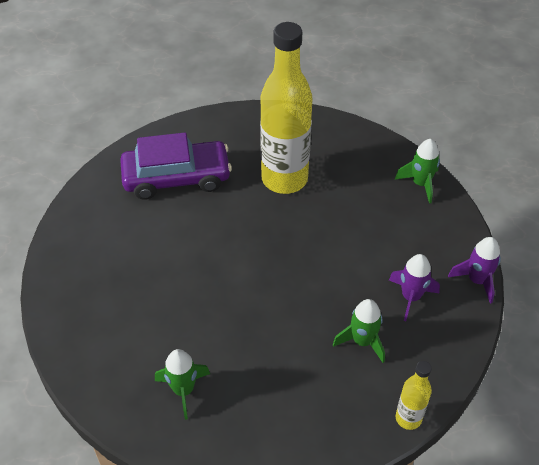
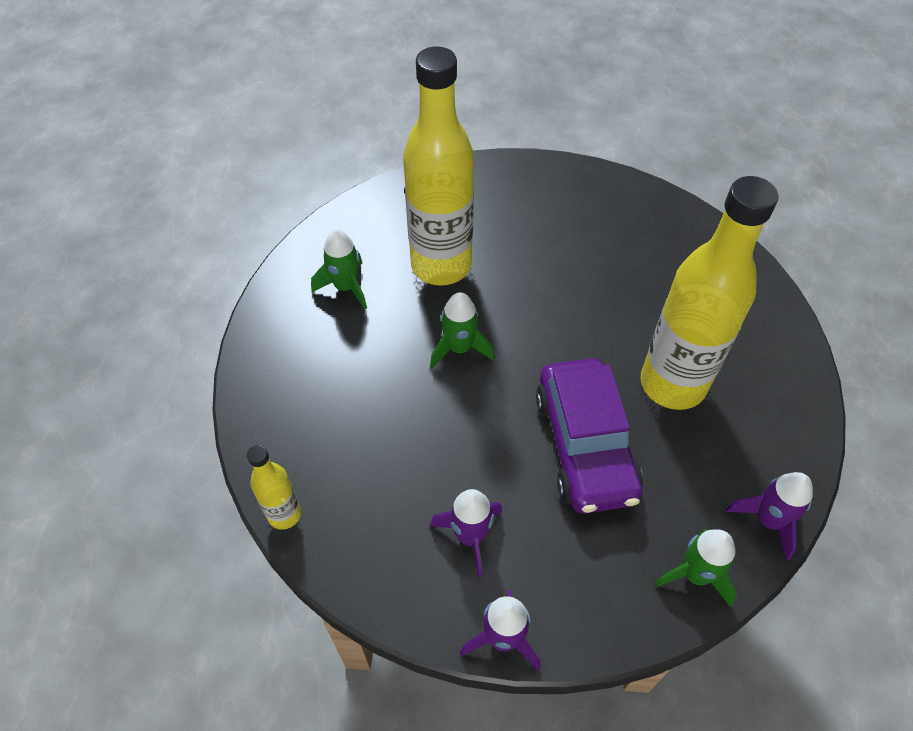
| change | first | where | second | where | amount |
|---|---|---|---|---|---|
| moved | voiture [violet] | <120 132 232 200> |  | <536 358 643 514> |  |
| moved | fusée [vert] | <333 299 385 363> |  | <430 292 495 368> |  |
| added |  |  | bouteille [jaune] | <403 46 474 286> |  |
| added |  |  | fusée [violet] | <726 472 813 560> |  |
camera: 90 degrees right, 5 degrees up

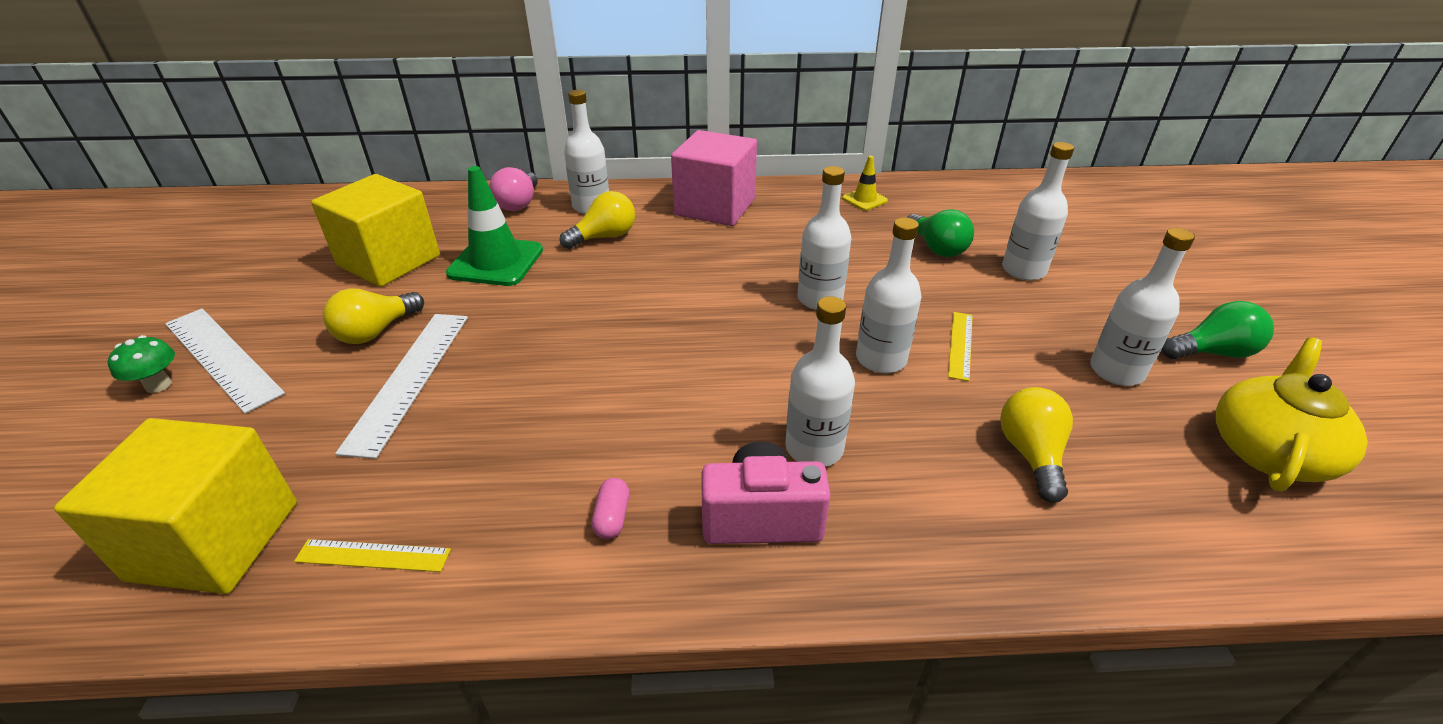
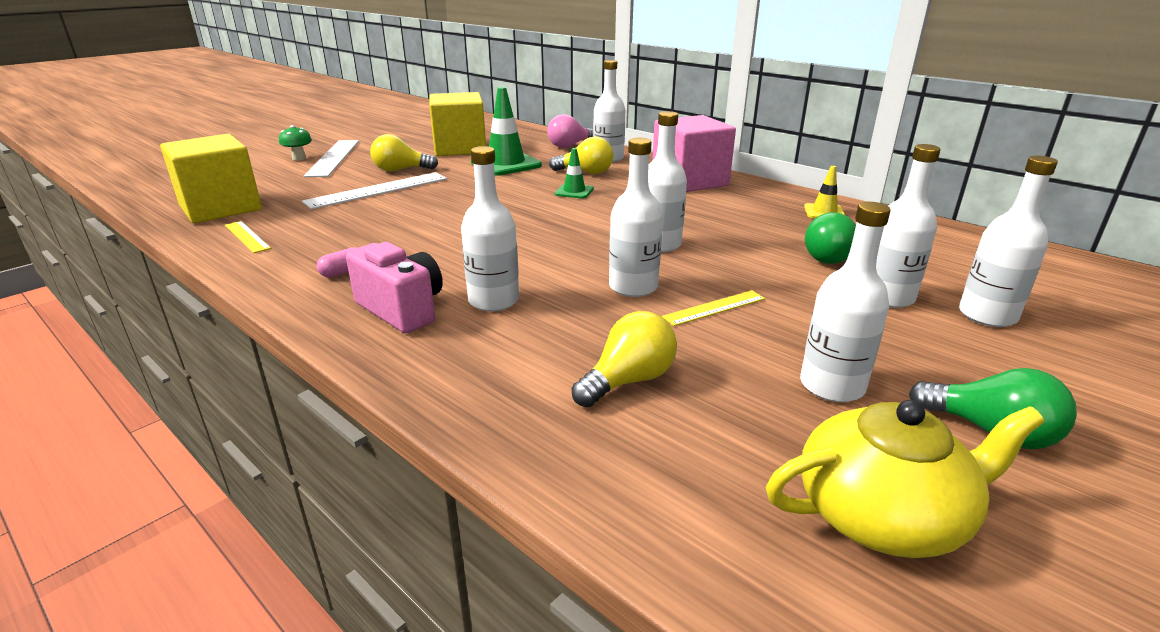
| change | first | where | second | where | amount |
|---|---|---|---|---|---|
| added |  |  | cône de chantier [vert] | <555 148 594 199> |  |
| added |  |  | bouteille [blanc] | <959 156 1058 327> |  |
camera: 45 degrees right, 10 degrees down

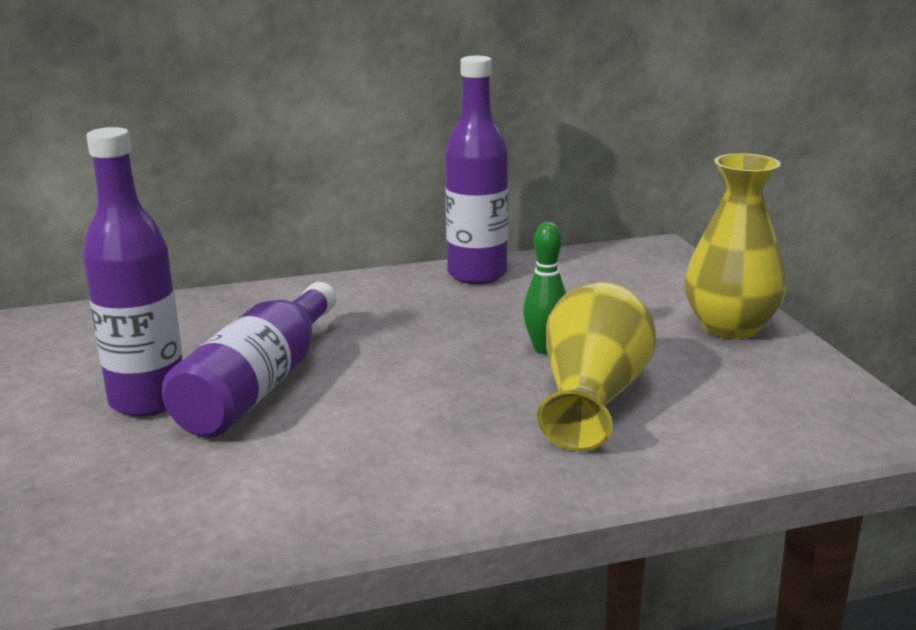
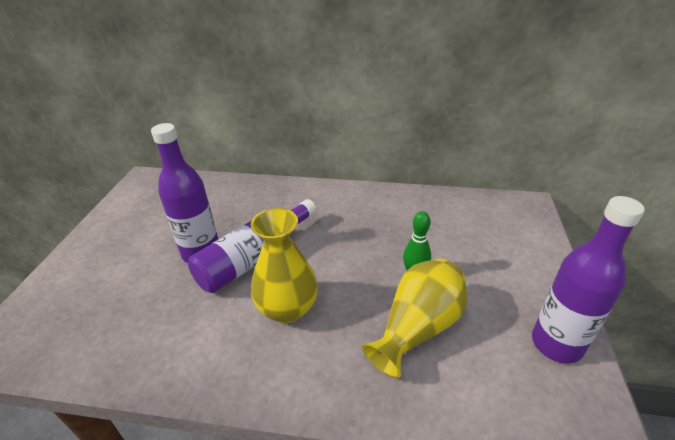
| change | first | where | second | where | amount |
|---|---|---|---|---|---|
| moved | bouteille [violet] | <445 56 508 284> |  | <532 196 645 363> |  |
| moved | vase [jaune] | <685 153 786 339> |  | <251 208 318 323> |  |
camera: 25 degrees right, 15 degrees up

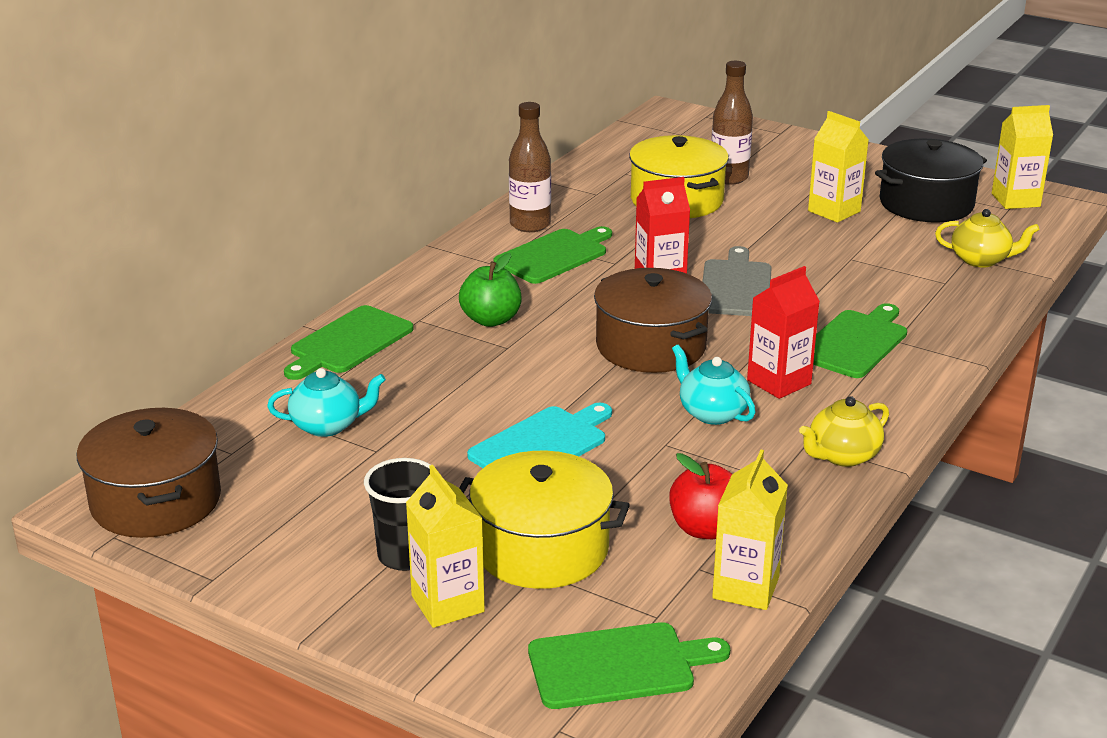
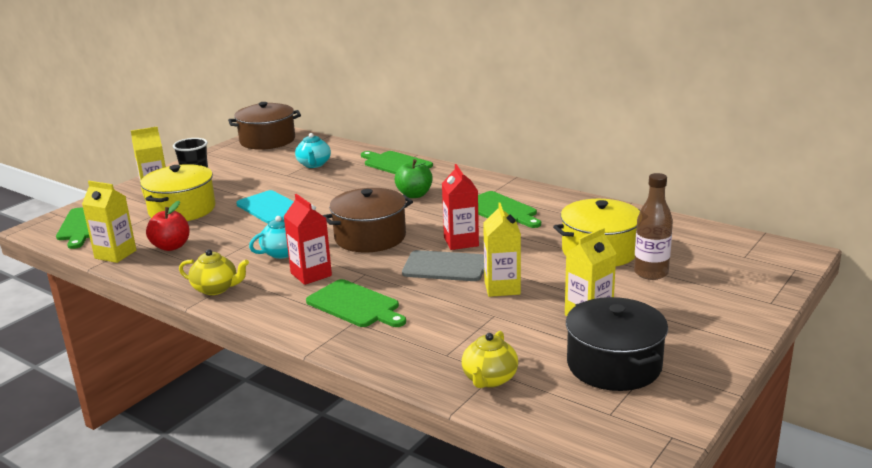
| change | first | where | second | where | amount |
|---|---|---|---|---|---|
| removed | bouteille [marron] | <509 102 551 232> |  |  |  |
| turned | théière [jaune] | <799 396 889 467> |  | <179 249 249 295> | 135 degrees clockwise |
| moved | brique de lait [jaune] | <992 105 1053 209> |  | <483 202 521 297> |  |
camera: 95 degrees right, 5 degrees down

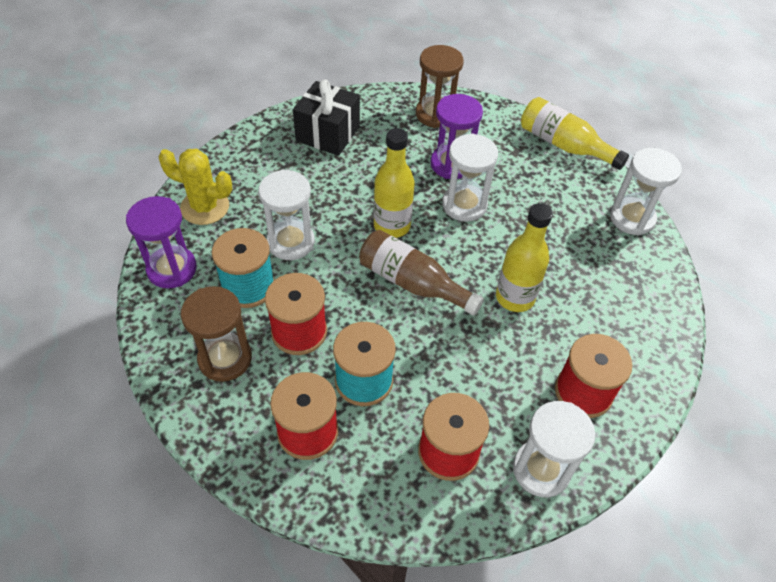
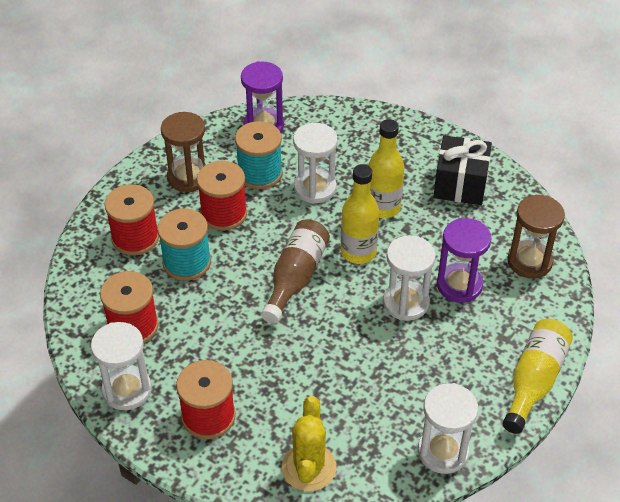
| change | first | where | second | where | amount |
|---|---|---|---|---|---|
| moved | cactus [jaune] | <158 149 232 225> |  | <282 396 337 491> |  |
| moved | bouteille [jaune] | <496 203 553 312> |  | <368 119 404 218> |  |
camera: 80 degrees right, 5 degrees down

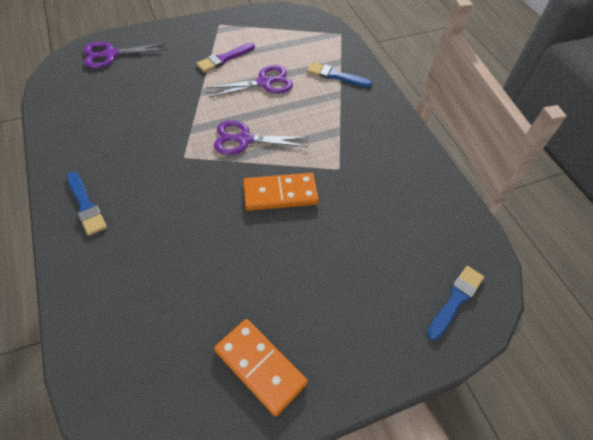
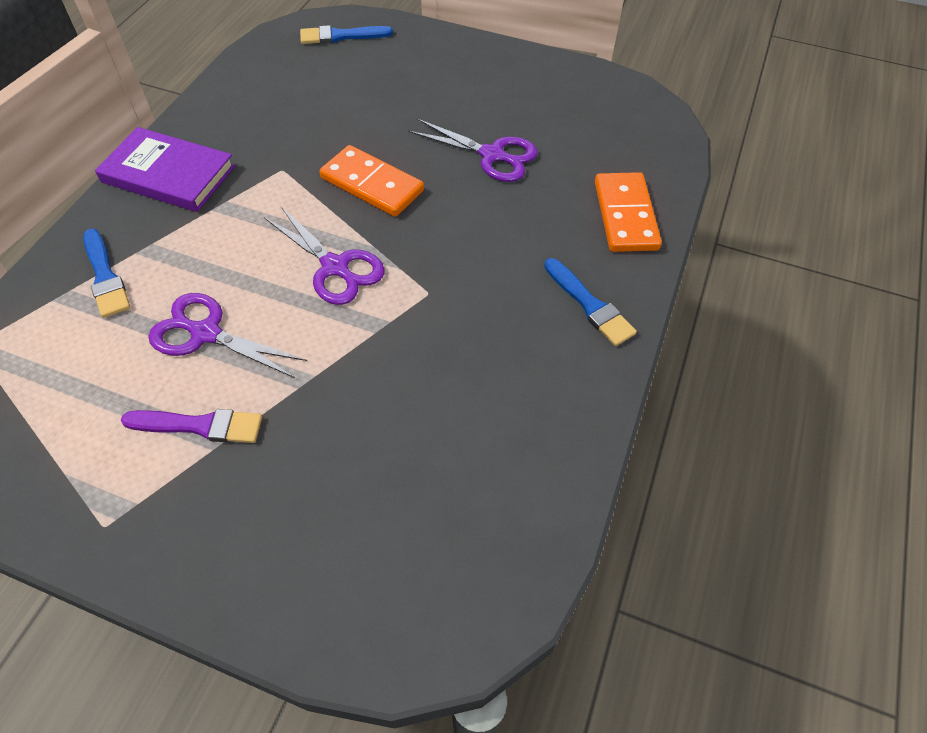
| change | first | where | second | where | amount |
|---|---|---|---|---|---|
| turned | pinceau [bleu] | <67 172 107 236> |  | <544 258 637 346> | 135 degrees clockwise |
| moved | ciseaux [violet] | <83 42 168 69> |  | <408 119 538 182> |  |
| moved | domino [orange] | <214 319 308 416> |  | <595 172 662 252> |  |
| added |  |  | livre [violet] | <95 127 235 212> |  |
camera: 135 degrees left, 0 degrees up

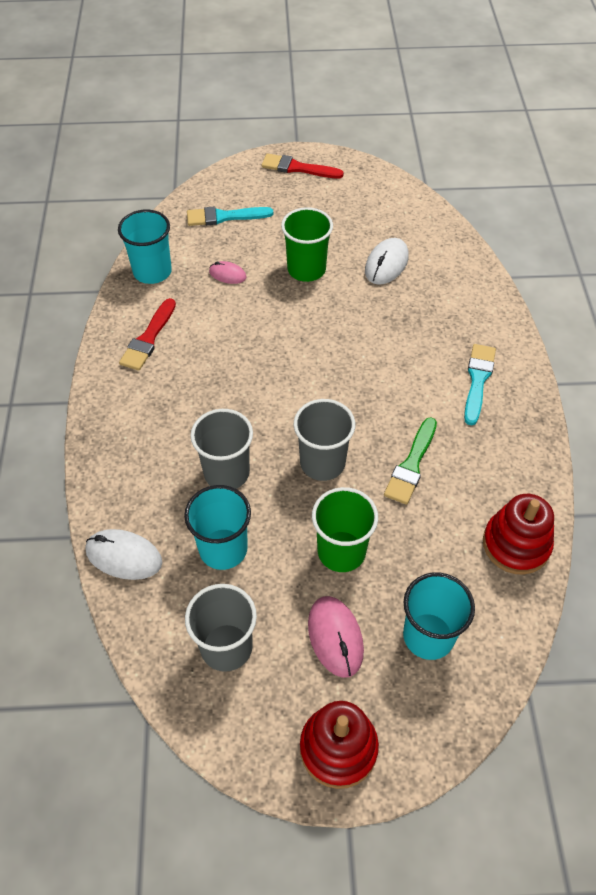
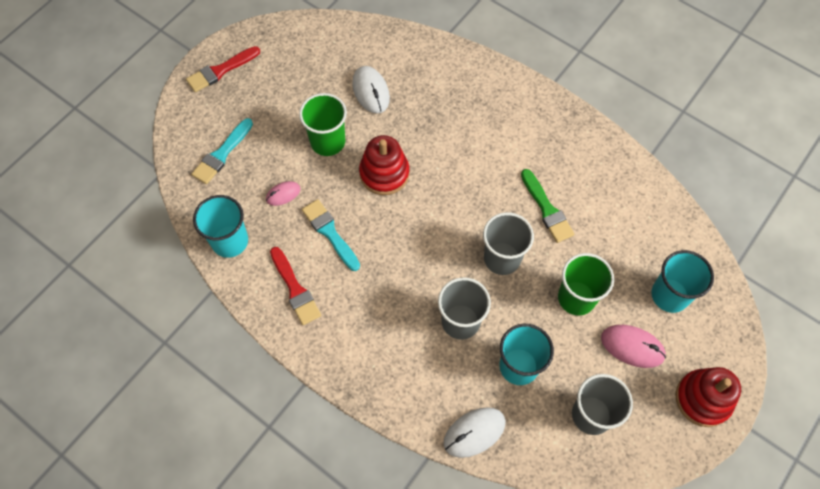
| change | first | where | second | where | amount |
|---|---|---|---|---|---|
| moved | pinceau [turquoise] | <464 344 496 425> |  | <302 199 360 271> |  |
| moved | jouet à empiler [rouge] | <483 494 554 575> |  | <359 135 409 195> |  |
camera: 50 degrees left, 10 degrees up

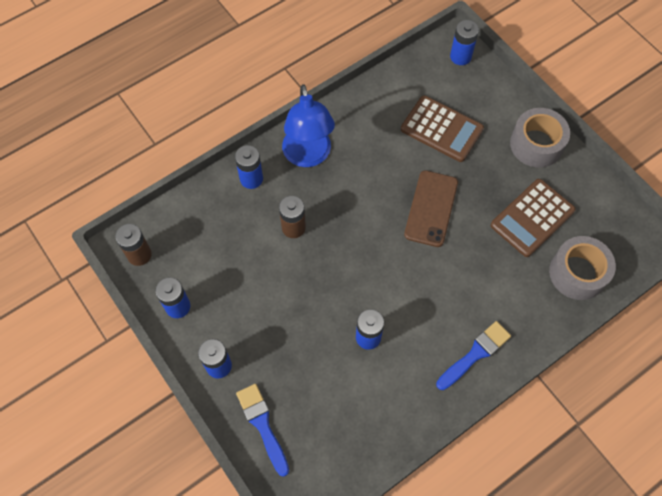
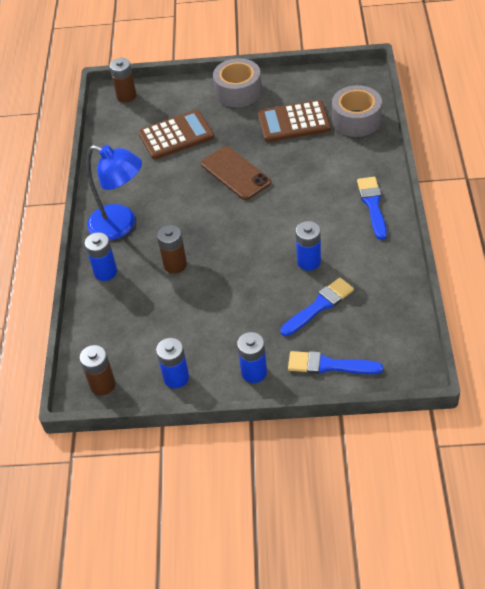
| change | first | where | second | where | amount |
|---|---|---|---|---|---|
| recoloured | pile [bleu] | <450 20 479 65> | pile [marron] | <110 58 137 103> |  |
| turned | calculatrice [marron] | <491 179 576 257> |  | <258 100 331 142> | 90 degrees clockwise |
| added |  |  | pinceau [bleu] | <280 277 354 336> |  |
camera: 50 degrees left, 15 degrees down

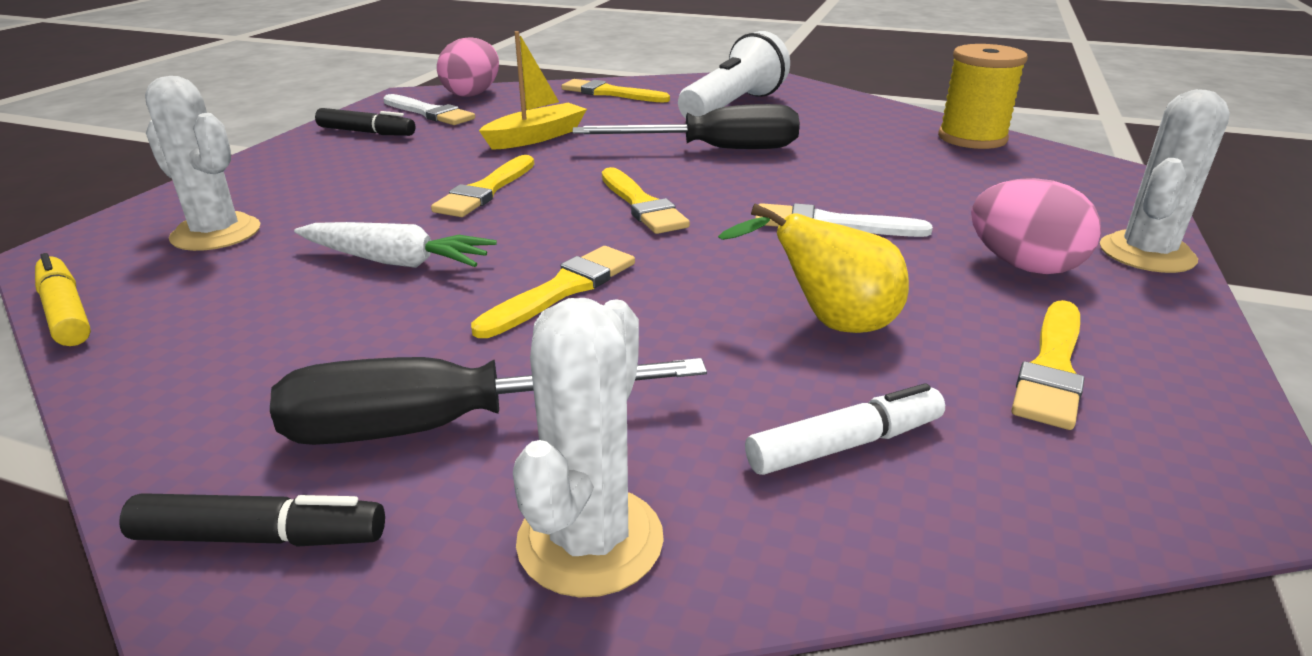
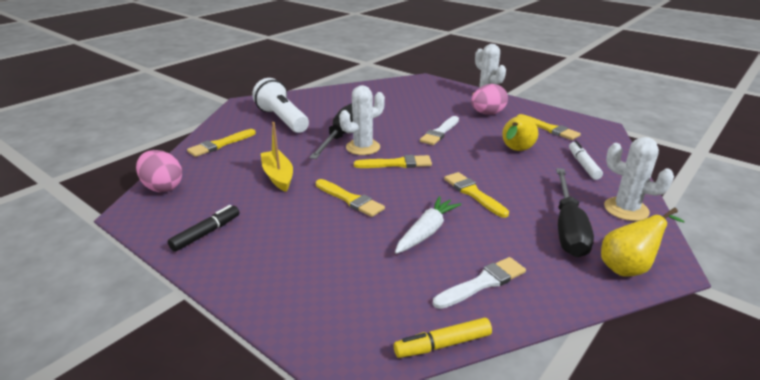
| change | first | where | second | where | amount |
|---|---|---|---|---|---|
| replaced | feutre [noir] | <119 493 385 547> | poire [jaune] | <601 208 685 277> |  |
| moved | cactus [blanc] | <145 76 260 251> |  | <339 85 385 155> |  |
| moved | pinceau [blanc] | <383 94 475 125> |  | <433 257 526 309> |  |
| removed | bobine [jaune] | <938 44 1028 149> |  |  |  |
camera: 70 degrees left, 0 degrees up

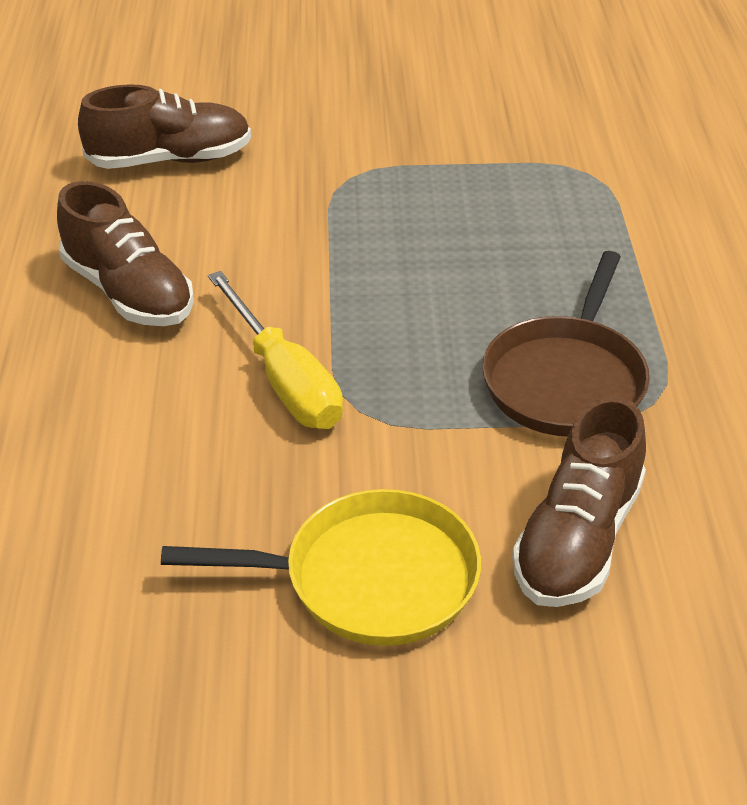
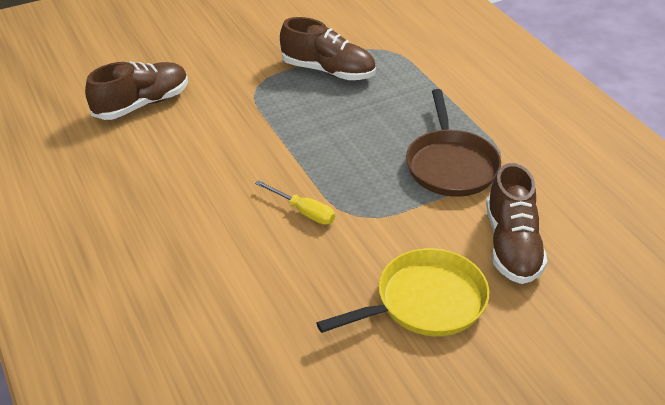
| change | first | where | second | where | amount |
|---|---|---|---|---|---|
| moved | chaussure [marron] | <57 181 194 326> |  | <280 17 376 80> |  |
| resized | tournevis [jaune] | <208 271 343 429> |  | <255 180 335 225> | x0.61 |
camera: 25 degrees left, 0 degrees up

